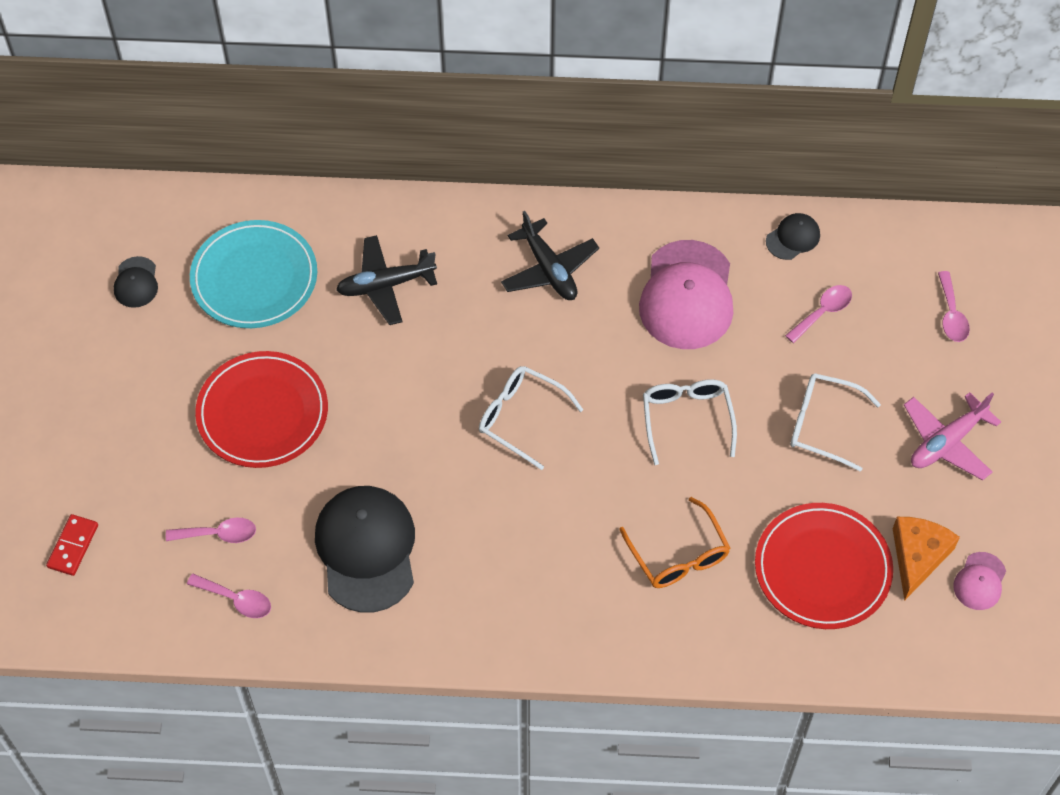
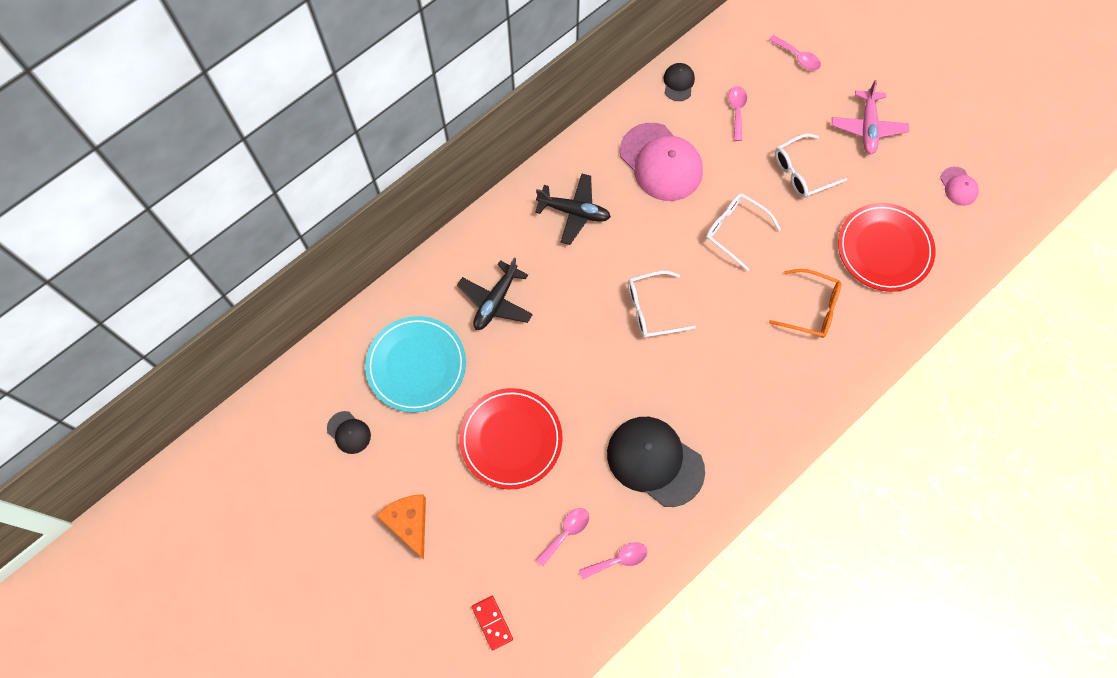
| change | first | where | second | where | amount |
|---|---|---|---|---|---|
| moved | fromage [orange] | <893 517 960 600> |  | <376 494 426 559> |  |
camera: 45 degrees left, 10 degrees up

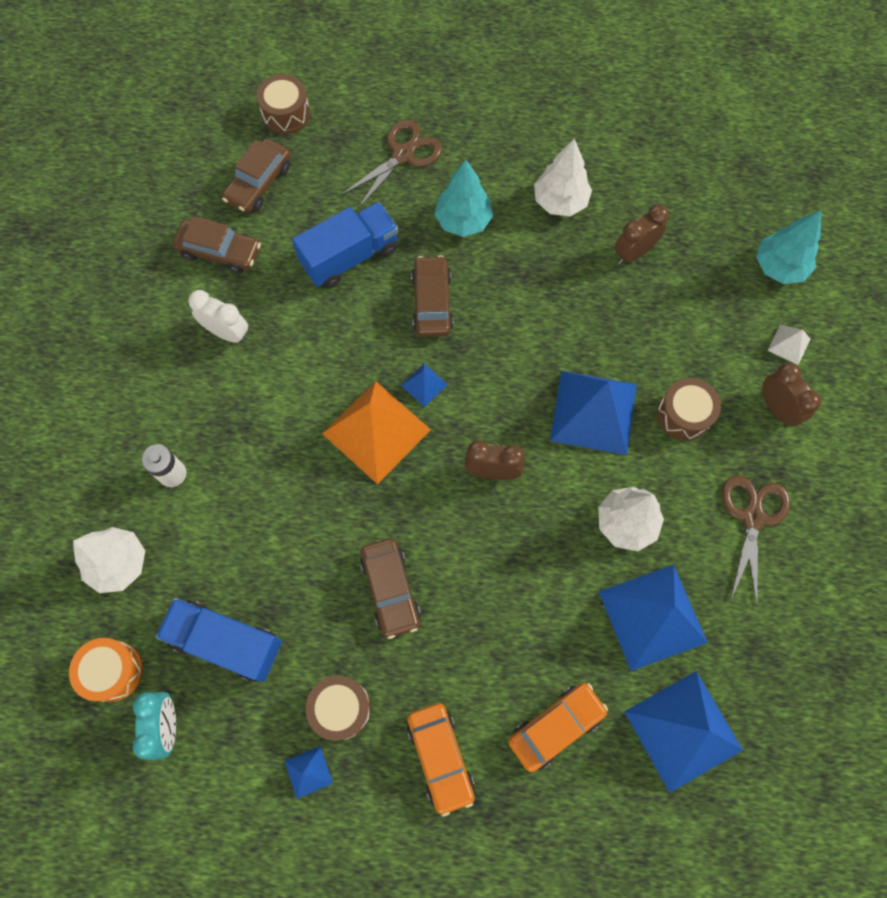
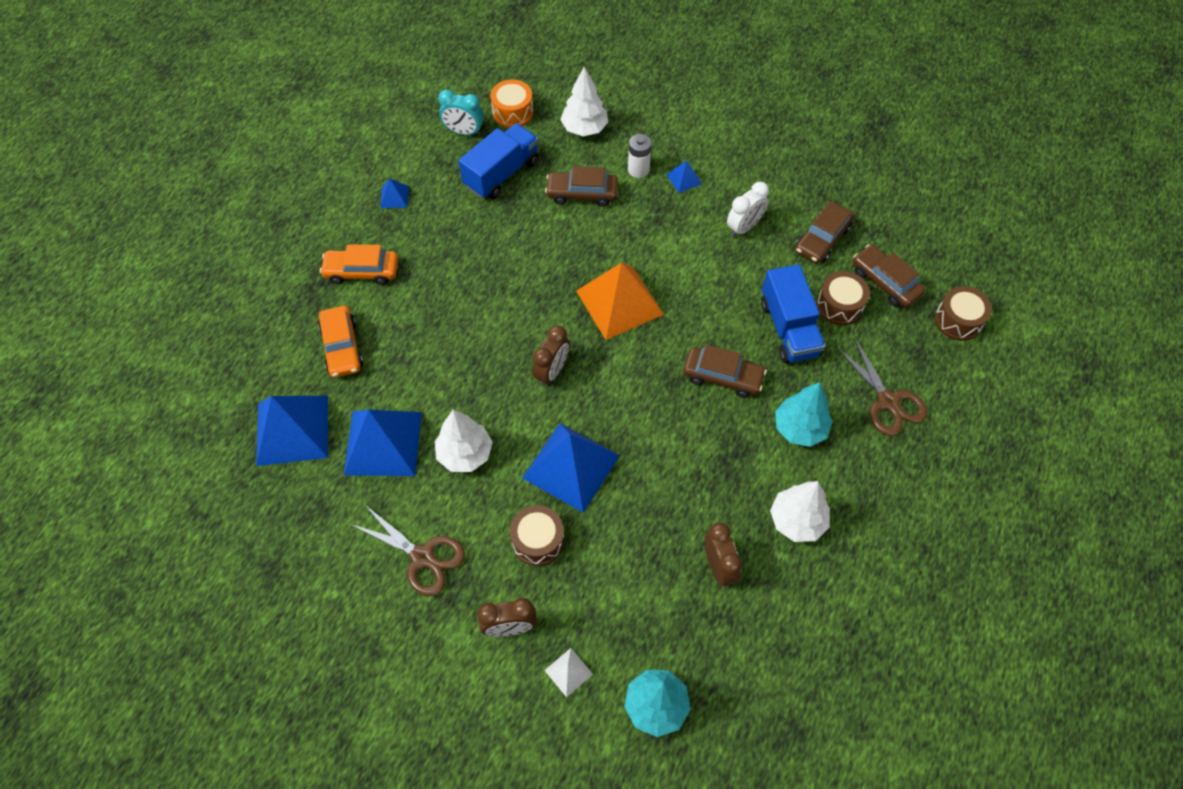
| change | first | where | second | where | amount |
|---|---|---|---|---|---|
| moved | tambour [marron] | <306 676 371 741> |  | <817 271 870 325> |  |
| moved | voiture [marron] | <360 538 421 639> |  | <545 166 618 207> |  |
| moved | pyramide [bleu] | <401 364 448 407> |  | <666 160 702 193> |  |
camera: 110 degrees right, 10 degrees down

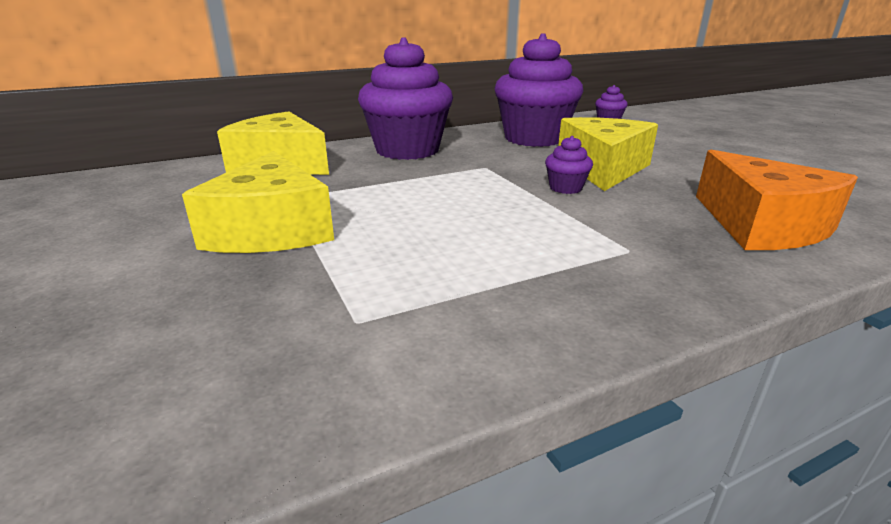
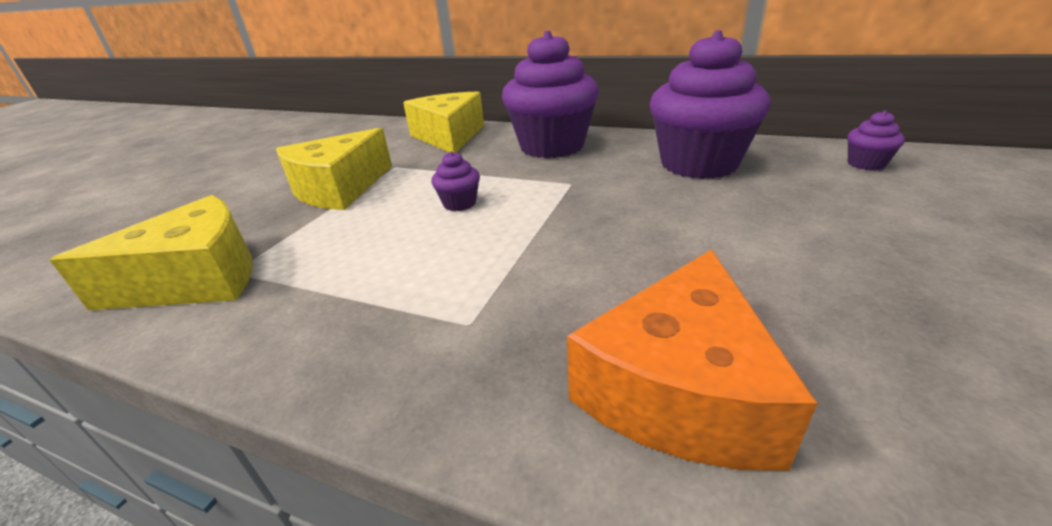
| change | first | where | second | where | amount |
|---|---|---|---|---|---|
| moved | muffin [violet] | <545 136 593 194> |  | <431 151 480 211> |  |
| moved | fromage [jaune] | <558 117 658 191> |  | <50 195 253 310> |  |
camera: 50 degrees right, 5 degrees up

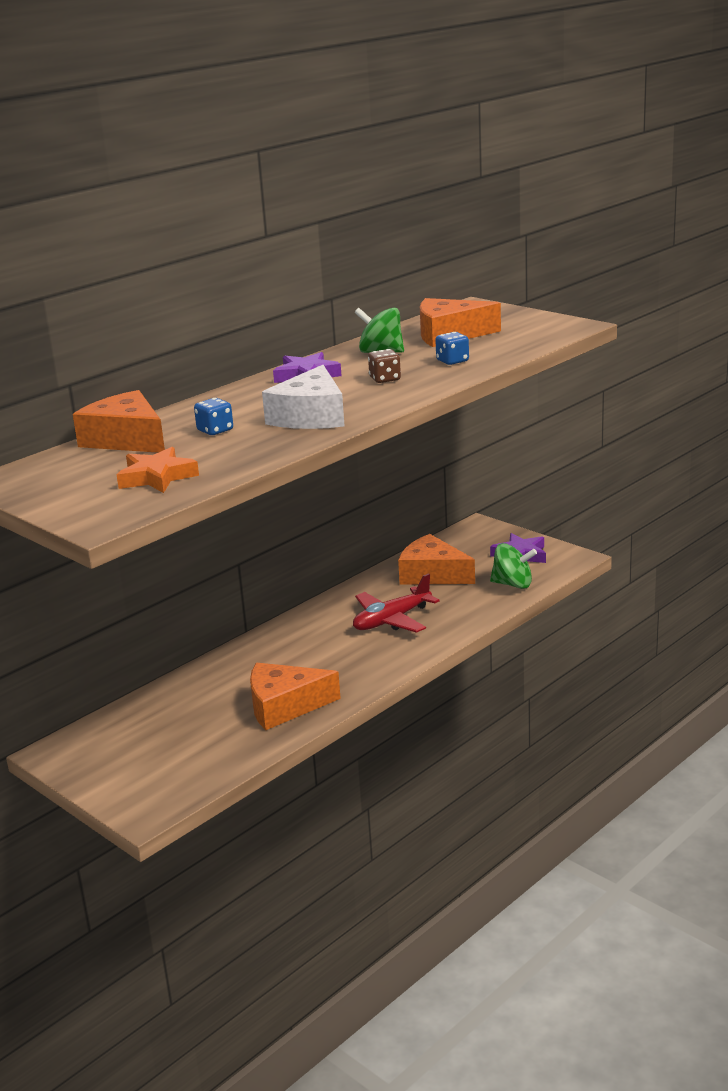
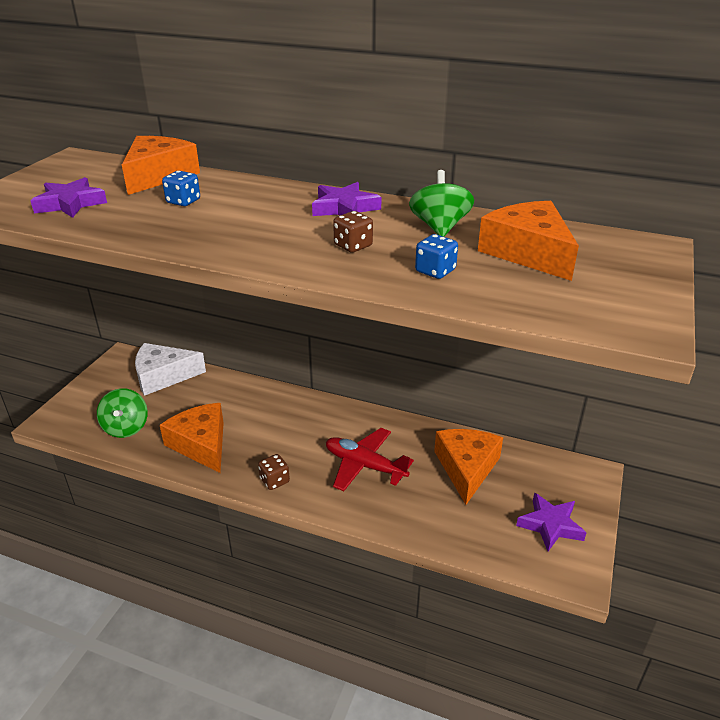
| change | first | where | second | where | amount |
|---|---|---|---|---|---|
| recoloured | étoile [orange] | <117 447 199 493> | étoile [violet] | <31 177 107 218> |  |
| moved | fromage [blanc] | <262 365 345 429> |  | <135 343 206 396> |  |
| moved | toupie [vert] | <490 543 537 589> |  | <97 388 148 438> |  |
| added |  |  | dé [marron] | <258 454 290 490> |  |
camera: 65 degrees right, 10 degrees up

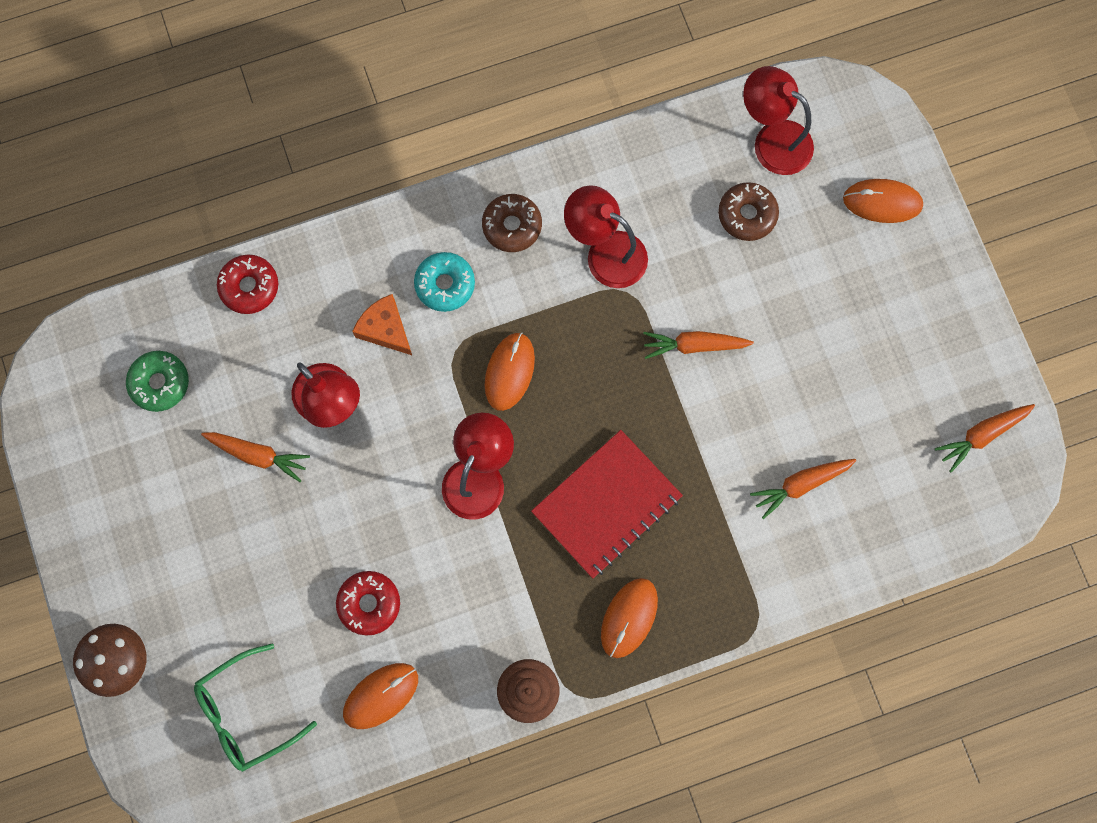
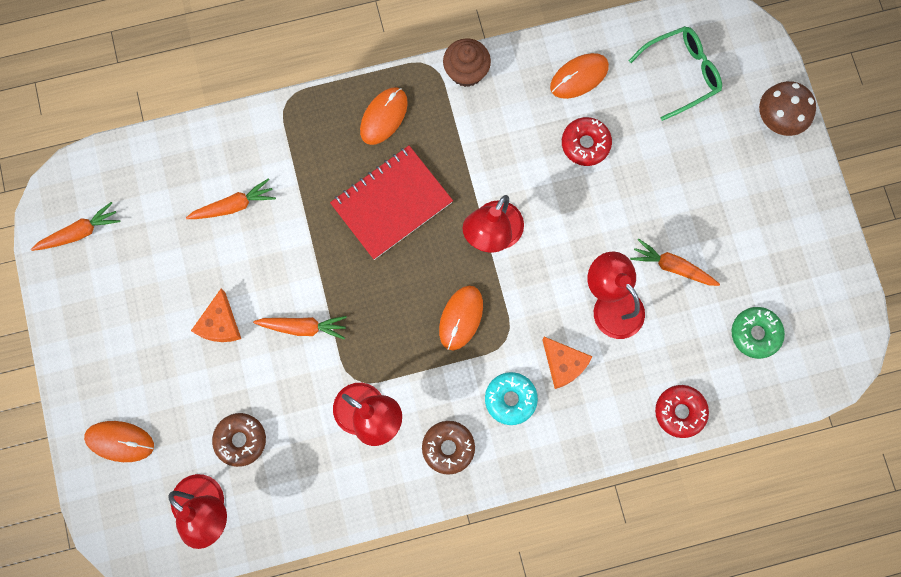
| change | first | where | second | where | amount |
|---|---|---|---|---|---|
| added |  |  | fromage [orange] | <191 289 241 342> |  |
camera: 175 degrees left, 0 degrees up

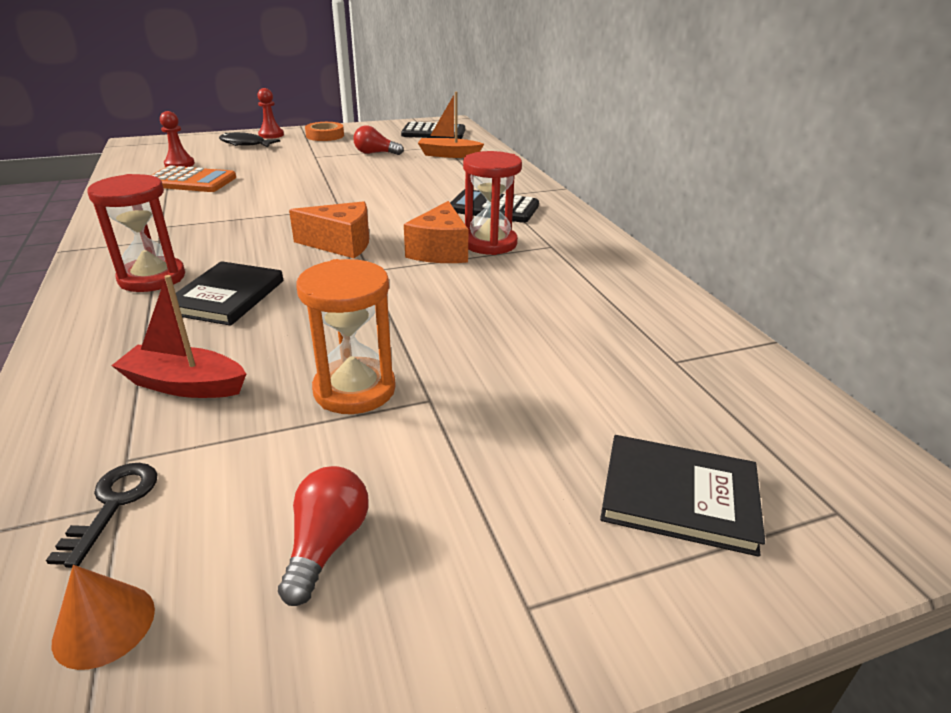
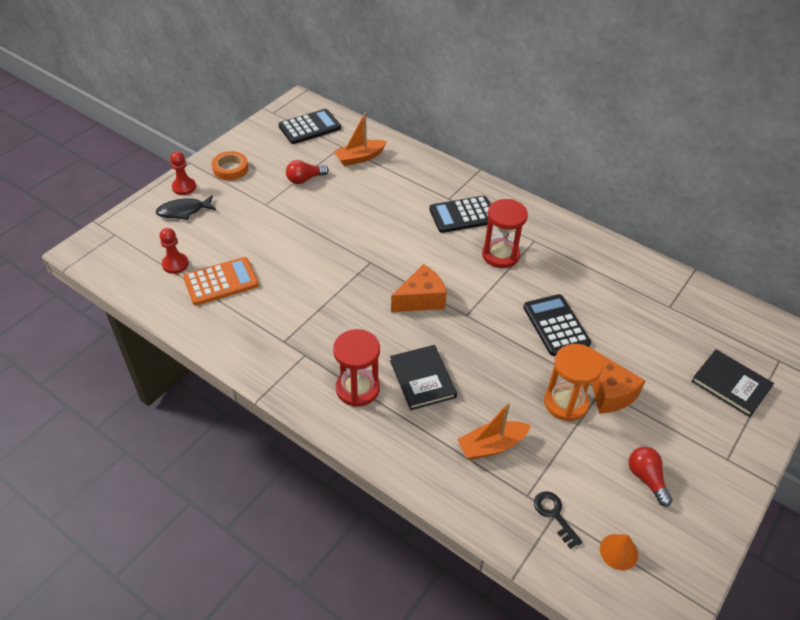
| change | first | where | second | where | amount |
|---|---|---|---|---|---|
| recoloured | bateau [rouge] | <111 275 246 398> | bateau [orange] | <457 402 531 460> |  |
| moved | fromage [orange] | <404 201 468 263> |  | <592 351 646 414> |  |
| turned | livre [noir] | <600 435 765 557> |  | <691 349 774 417> | 60 degrees clockwise |
| added |  |  | calculatrice [noir] | <523 294 591 356> |  |
camera: 35 degrees left, 15 degrees up

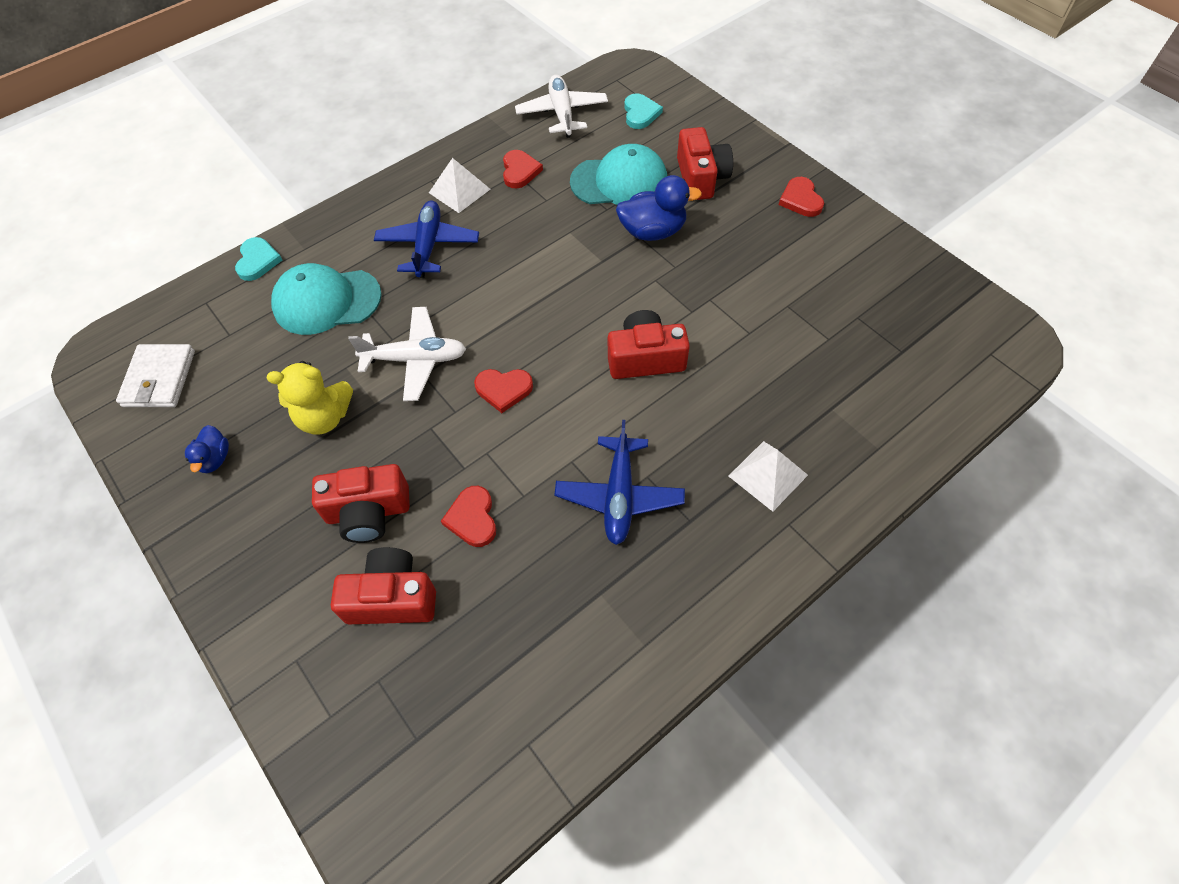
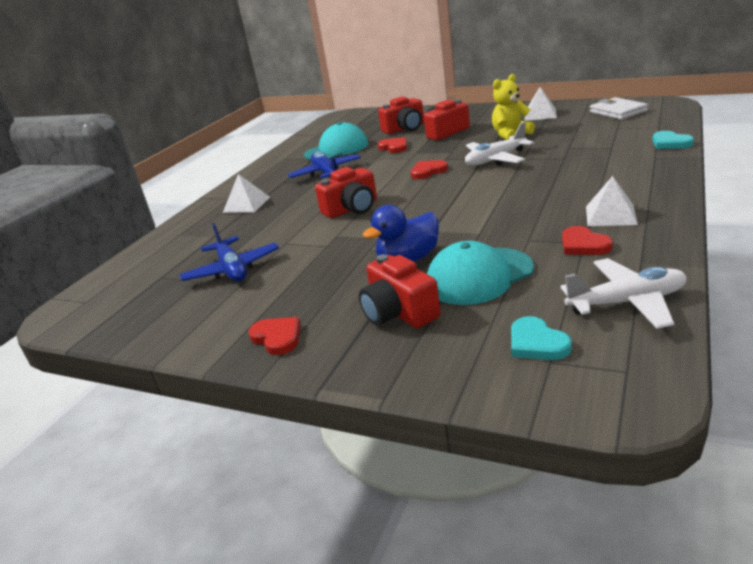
| change | first | where | second | where | amount |
|---|---|---|---|---|---|
| replaced | canard [bleu] | <185 425 229 473> | pyramide [blanc] | <525 87 557 121> |  |
| moved | casquette [turquoise] | <271 263 382 335> |  | <304 122 368 160> |  |
| moved | avion [bleu] | <374 201 479 278> |  | <180 223 279 282> |  |
| turned | avion [blanc] | <515 75 608 138> |  | <560 258 687 329> | 60 degrees counterclockwise |
camera: 155 degrees right, 30 degrees down

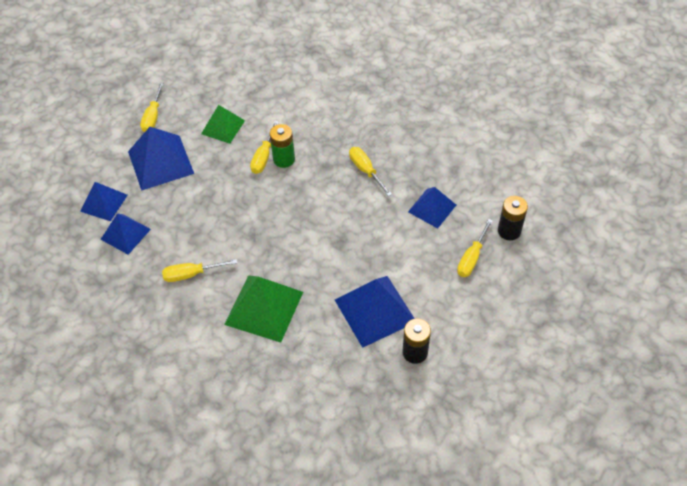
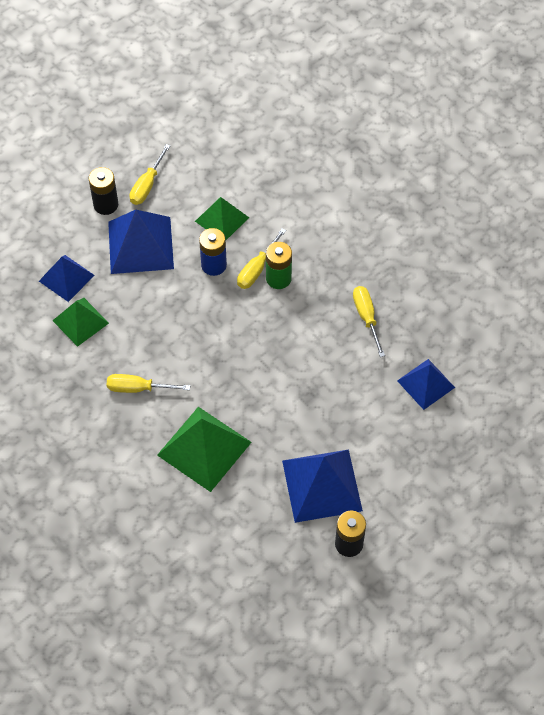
| change | first | where | second | where | amount |
|---|---|---|---|---|---|
| recoloured | pyramide [bleu] | <100 213 151 255> | pyramide [vert] | <52 298 109 347> |  |
| removed | tournevis [jaune] | <457 219 493 277> |  |  |  |
| moved | pile [noir] | <498 196 528 240> |  | <89 167 118 215> |  |
| added |  |  | pile [bleu] | <199 228 227 276> |  |
camera: 15 degrees right, 5 degrees up

